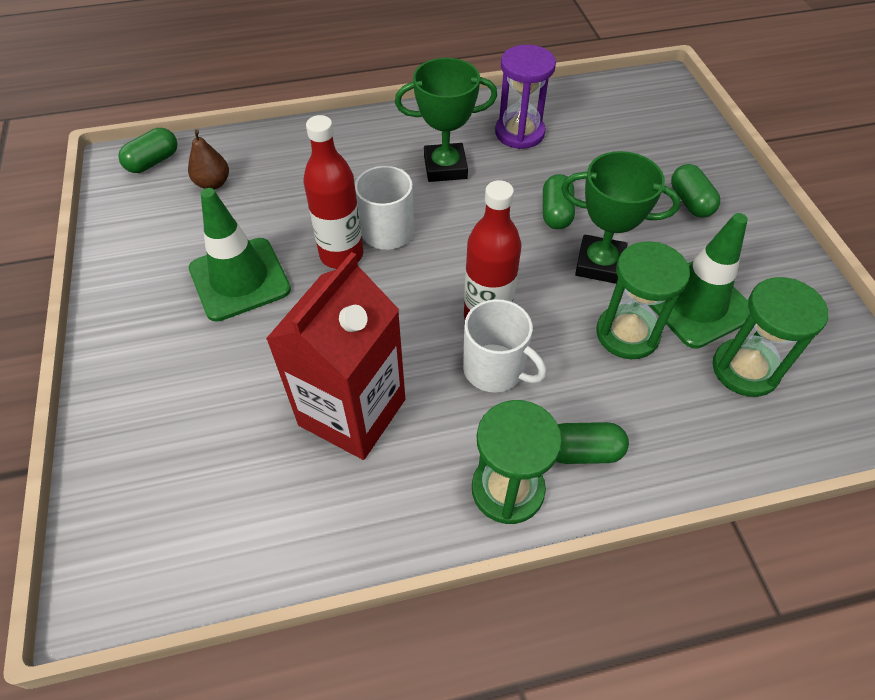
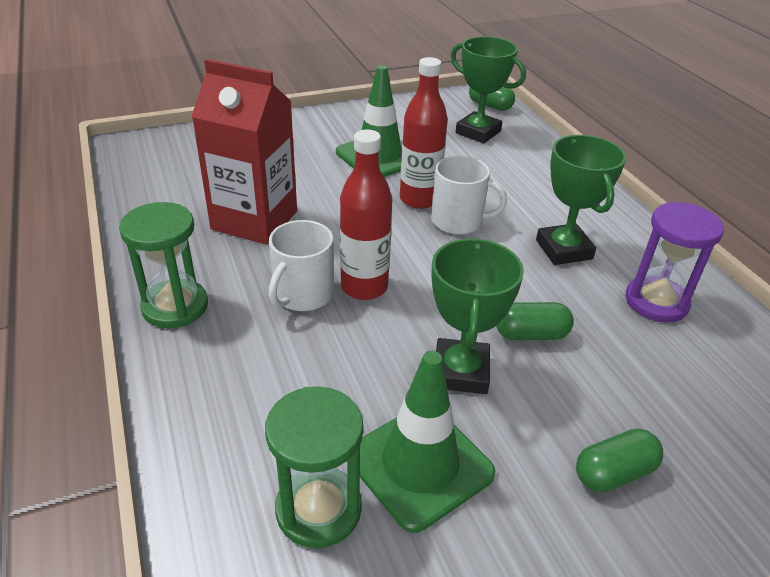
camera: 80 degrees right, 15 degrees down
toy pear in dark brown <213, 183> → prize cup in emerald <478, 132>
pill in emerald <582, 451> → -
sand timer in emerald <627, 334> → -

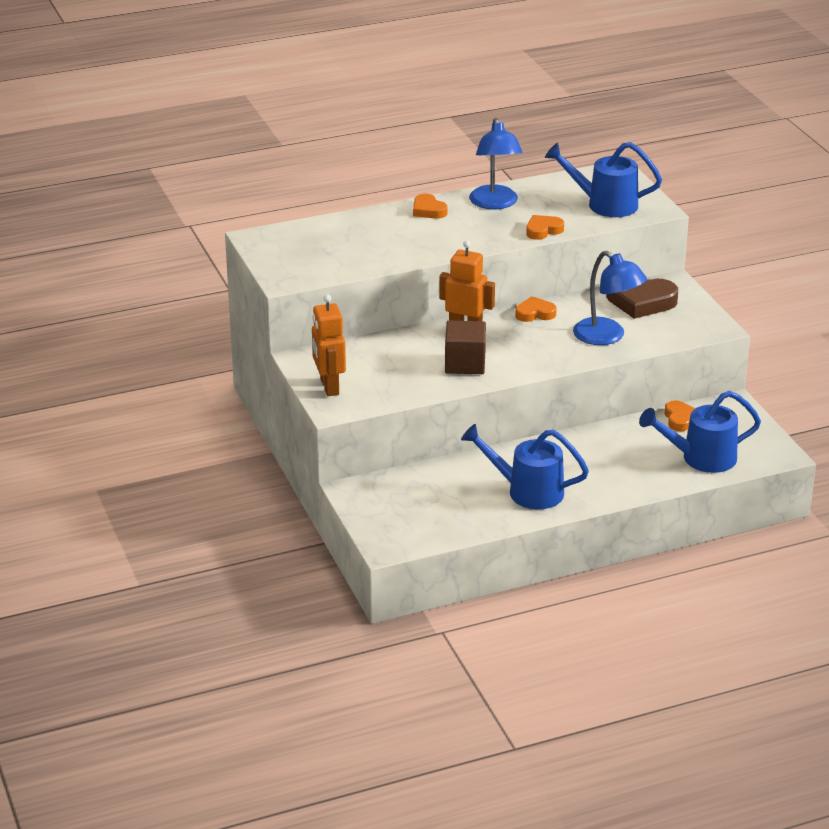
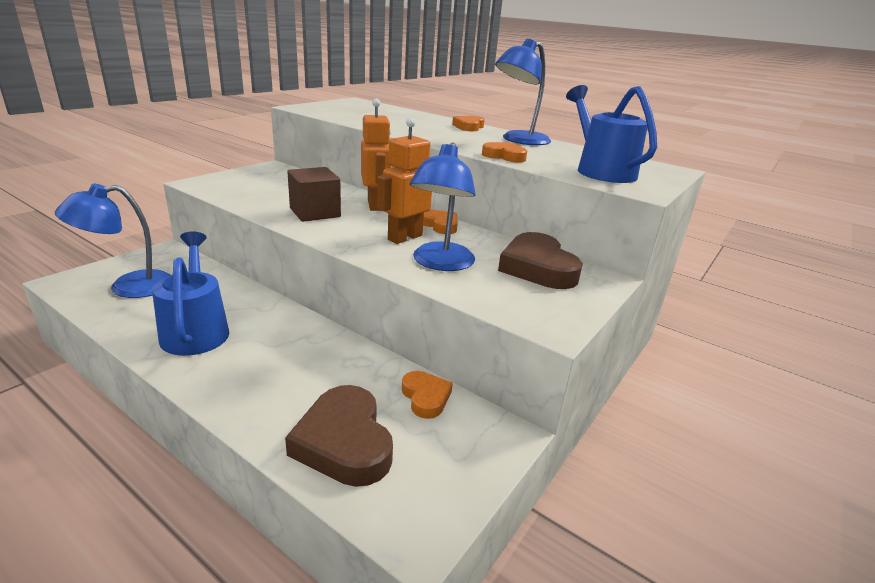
camera: 55 degrees right, 5 degrees down
- → reading lamp in blue <128, 287>
sprinkling can in blue <700, 458> → love heart in dark brown <344, 442>
toy robot in orange-coloured <329, 387> → toy robot in orange-coloured <404, 237>, relocated
love heart in orange-coloured <680, 419> → love heart in orange-coloured <425, 397>, 75 degrees counterclockwise

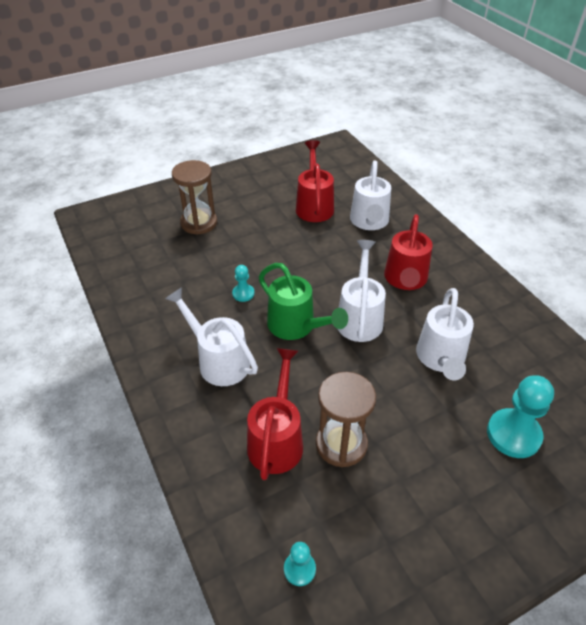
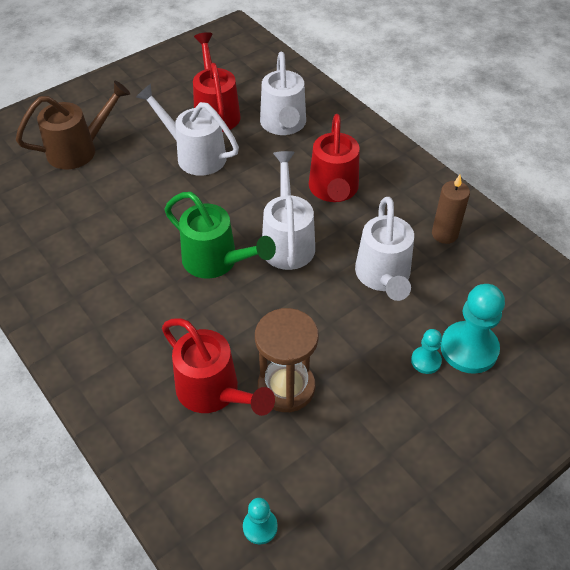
camera: 10 degrees left, 5 degrees up
sand timer in dark brown <199, 223> → sprinkling can in dark brown <79, 149>
sprinkling can in pure white <218, 360> → sprinkling can in pure white <194, 155>, relocated
sprinkling can in crimson <277, 439> → sprinkling can in crimson <214, 392>, 135 degrees clockwise
pawn in aqua <243, 293> → pawn in aqua <426, 361>, relocated
- → wax candle in dark brown <444, 234>

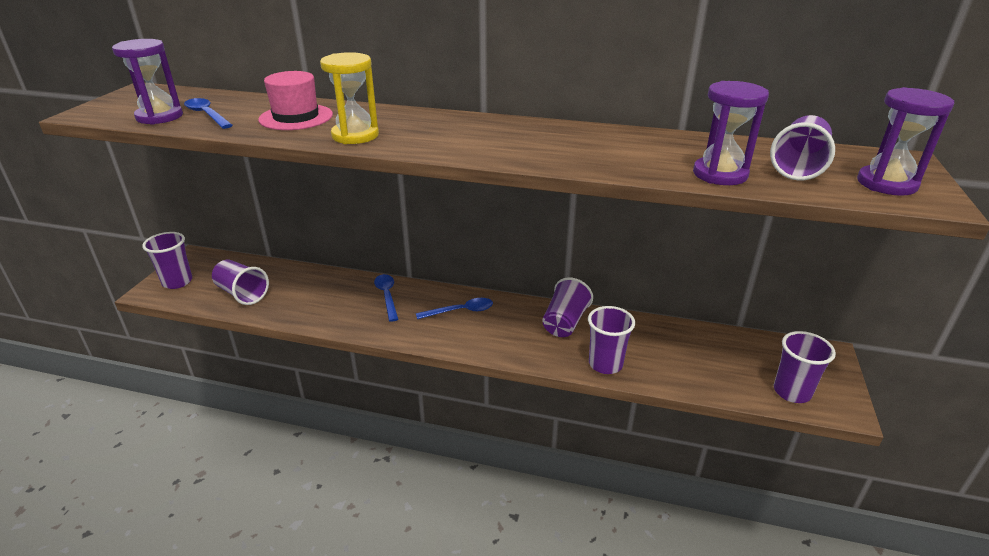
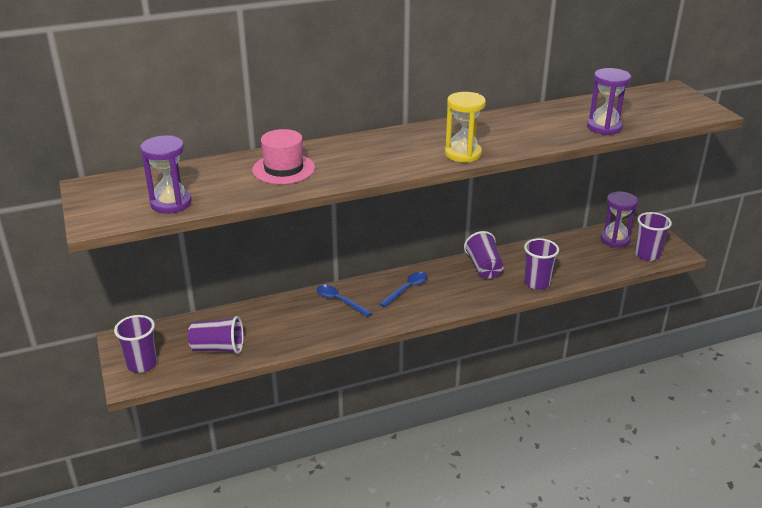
camera: 35 degrees left, 0 degrees up
sand timer in bright yellow <355, 135> → sand timer in bright yellow <463, 154>, relocated
sand timer in violet <886, 184> → sand timer in violet <615, 239>, relocated
tablespoon in blue <207, 115> → -
tumbler in violet <798, 167> → -

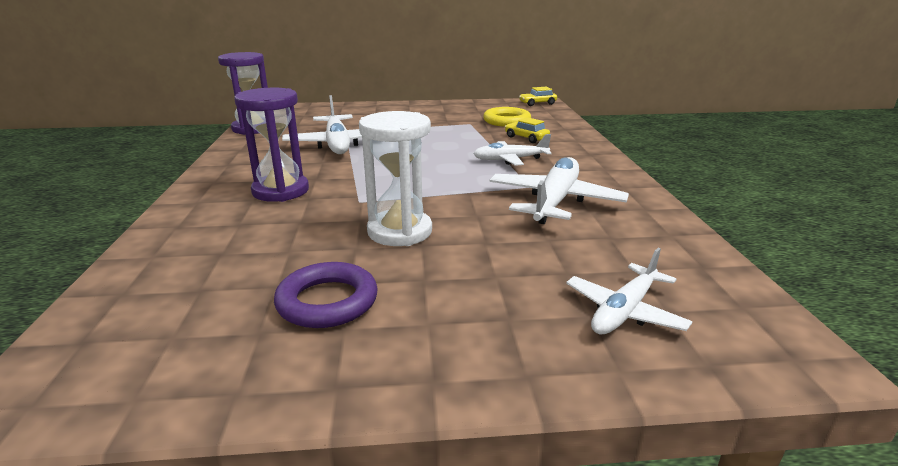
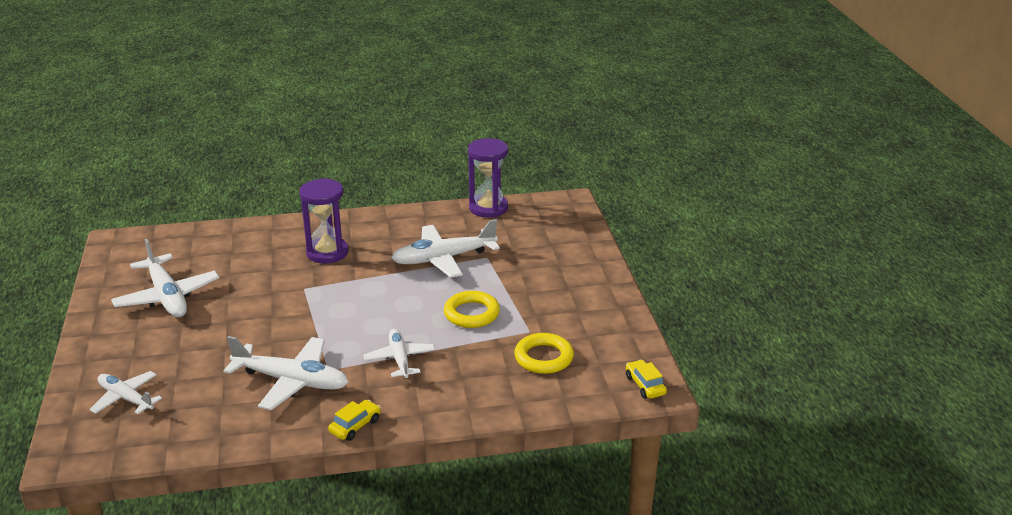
camera: 85 degrees right, 5 degrees up
hoop in violet <327, 301> → toy plane in pure white <167, 296>
toy car in bright yellow <526, 138> → toy car in bright yellow <355, 426>, relocated
- → hoop in bright yellow <471, 313>
sand timer in pure white <400, 231> → -

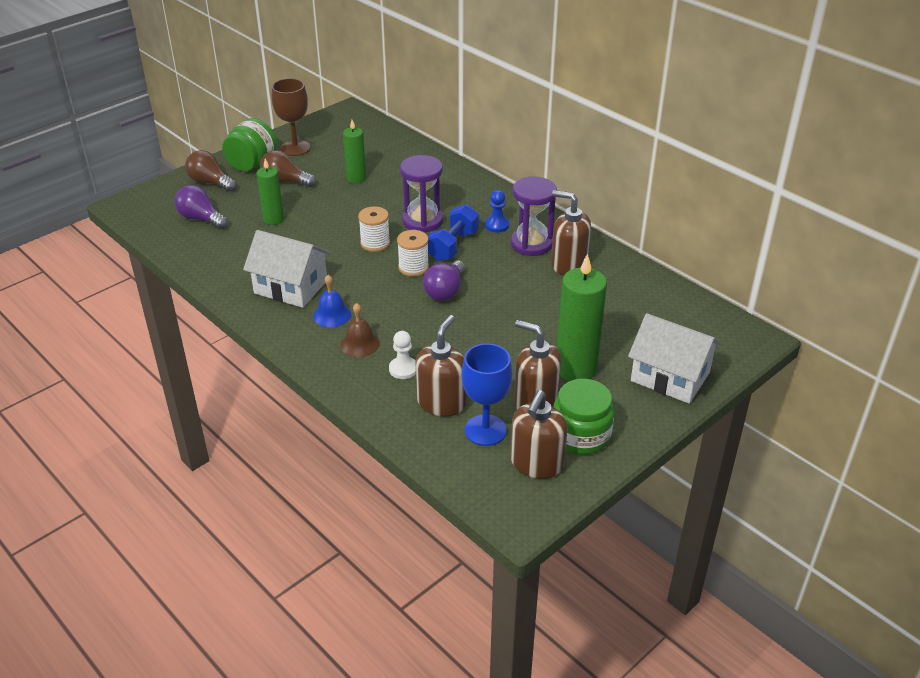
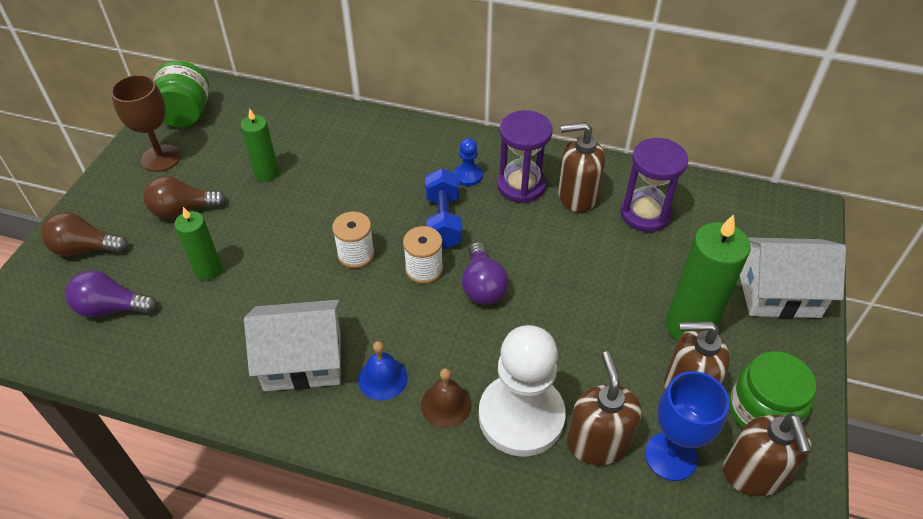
camera: 30 degrees left, 10 degrees up
jar in emerald <252, 164> → jar in emerald <186, 114>, relocated
pawn in pure white <403, 369> → pawn in pure white <521, 416>, x2.34
sand timer in violet <422, 221> → sand timer in violet <645, 214>, relocated

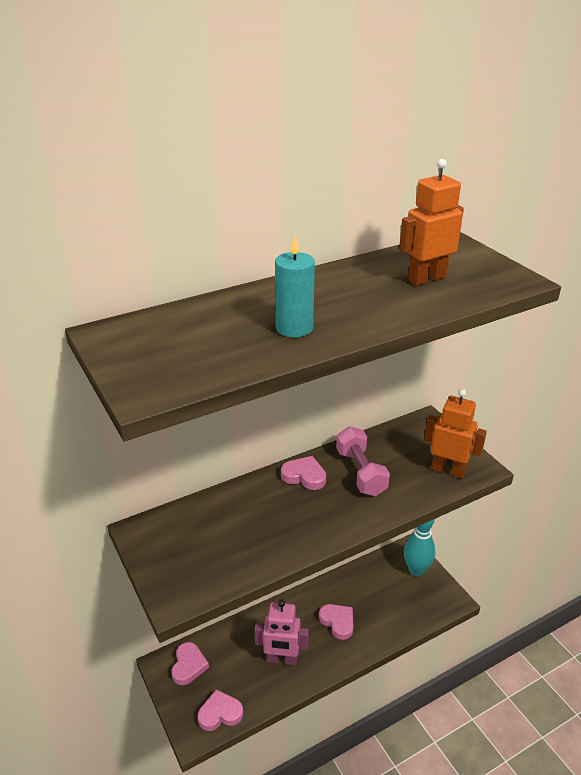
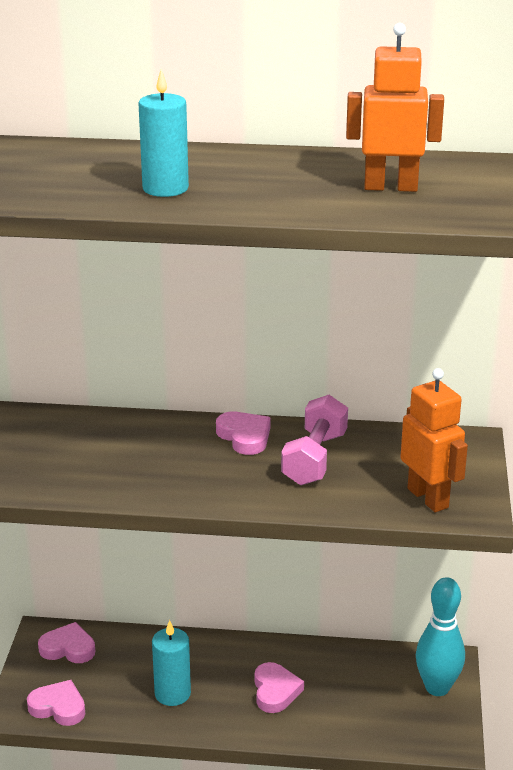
camera: 35 degrees right, 5 degrees down
love heart in rose-pink <188, 665> → love heart in rose-pink <68, 648>, 120 degrees counterclockwise
toy robot in rose-pink <282, 659> → wax candle in aqua <172, 693>

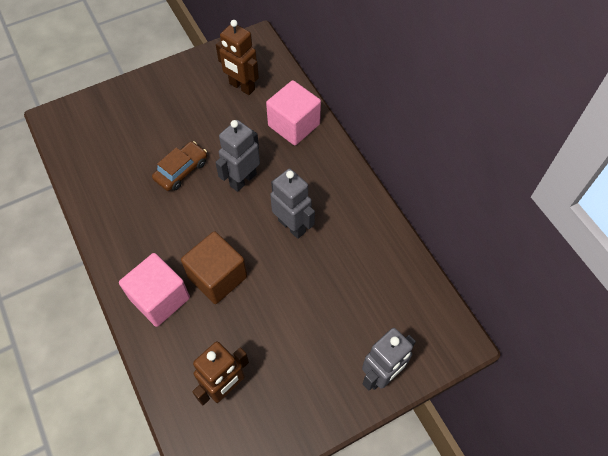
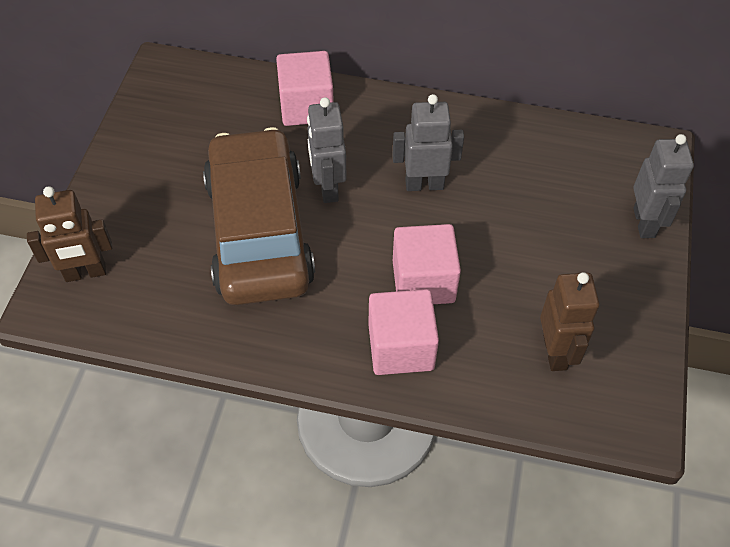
camera: 50 degrees left, 5 degrees down
toy robot in dark brown <241, 87> → toy robot in dark brown <85, 273>, relocated
toy car in dark brown <181, 170> → toy car in dark brown <258, 231>, x2.46
solid cube in dark brown <217, 277> → solid cube in rose-pink <423, 281>

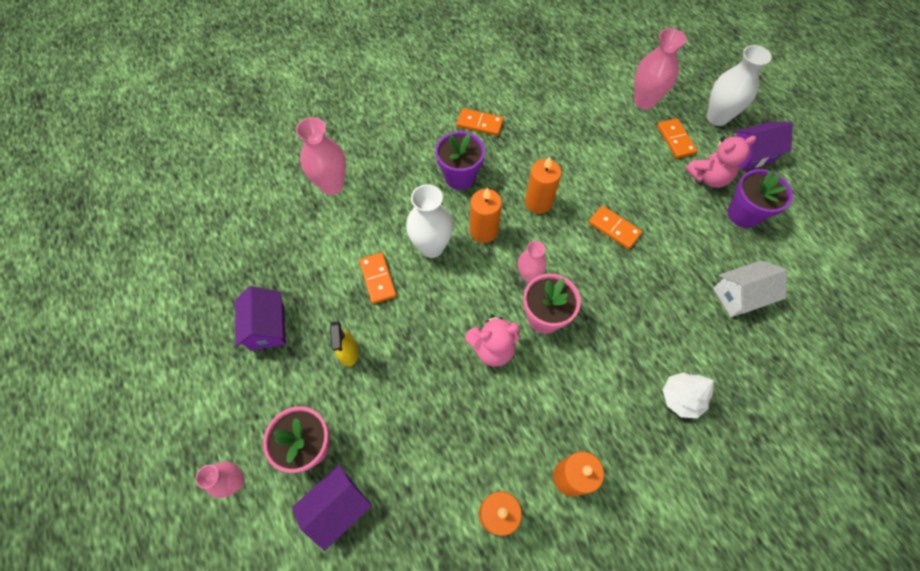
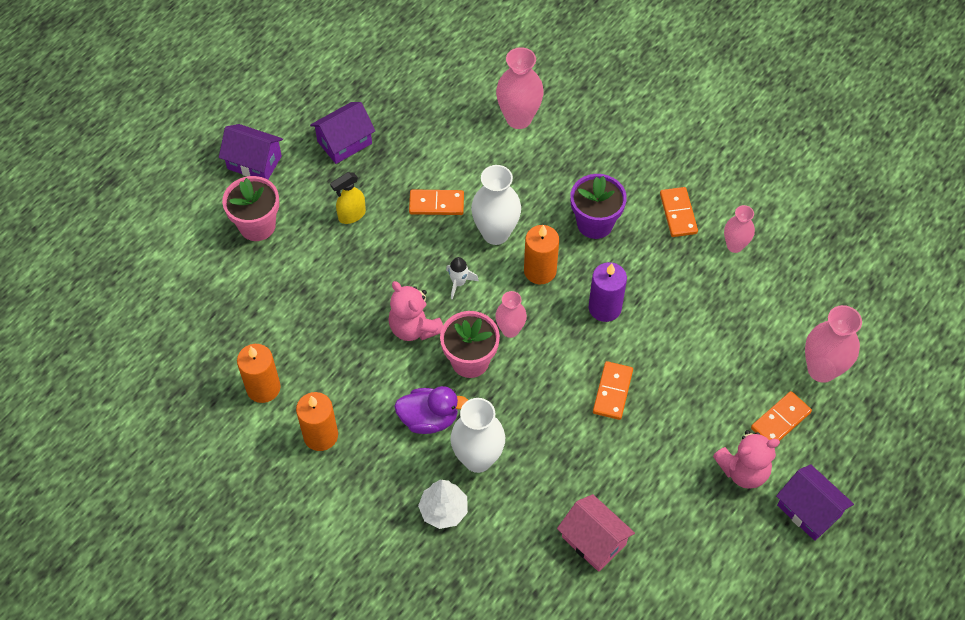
camera: 65 degrees right, 5 degrees down
cottage in violet <338, 507> → cottage in violet <254, 162>, relocated
- → toy duck in violet <429, 419>
domino in orange-coloured <378, 279> → domino in orange-coloured <436, 204>, 45 degrees clockwise
- → spaceship in pure white <459, 283>
vase in pure white <717, 117> → vase in pure white <478, 459>, relocated
cottage in pure white <740, 296> → cottage in rose-pink <593, 541>
wax candle in orange-coloured <538, 202> → wax candle in violet <605, 308>
teddy bear in rose-pink <708, 177> → teddy bear in rose-pink <743, 470>, 60 degrees counterclockwise
vase in rose-pink <235, 481> → vase in rose-pink <735, 245>, relocated
flower pot in violet <743, 214> → -

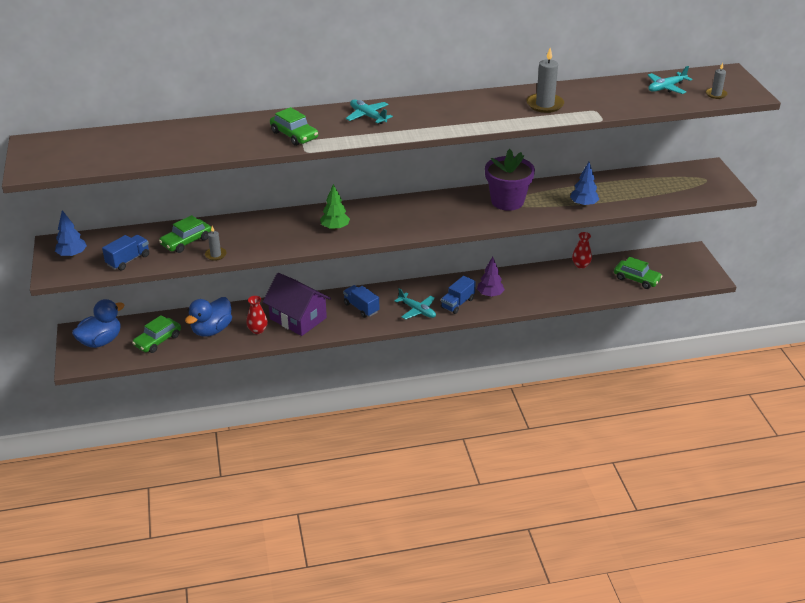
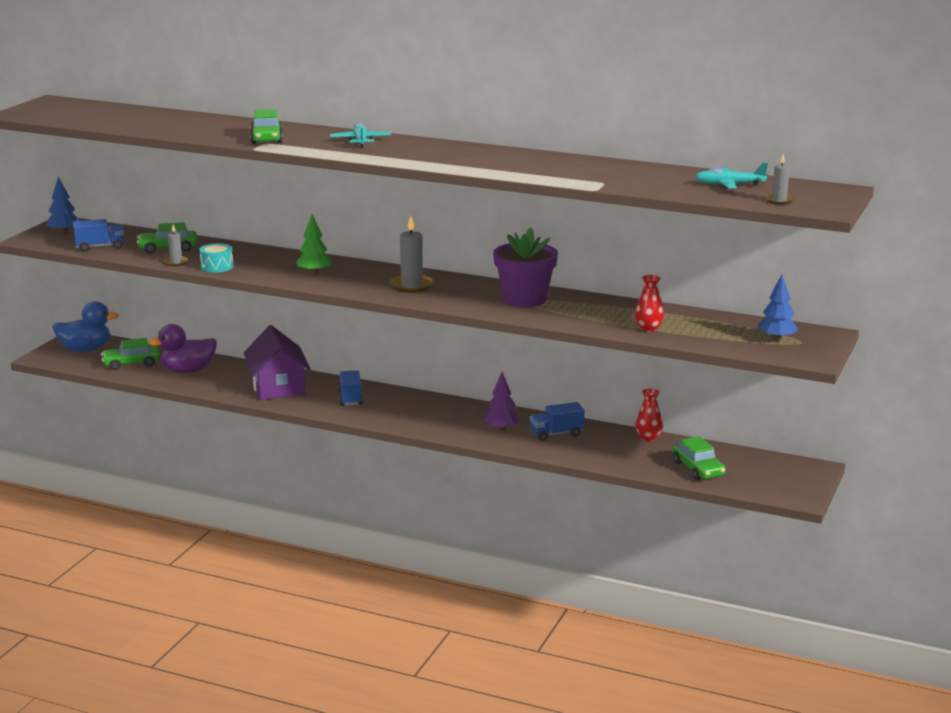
camera: 35 degrees right, 15 degrees down
toy duck in blue <212, 330> → toy duck in violet <188, 371>
- → toy drum in aqua <217, 267>
wax candle in grey <545, 105> → wax candle in grey <412, 286>, relocated
lorry in blue <457, 303> → lorry in blue <556, 434>, relocated
vase in crimson <257, 330> → vase in crimson <648, 328>, relocated
fir tree in blue <583, 204> → fir tree in blue <776, 339>, relocated
toy plane in aqua <417, 310> → -

